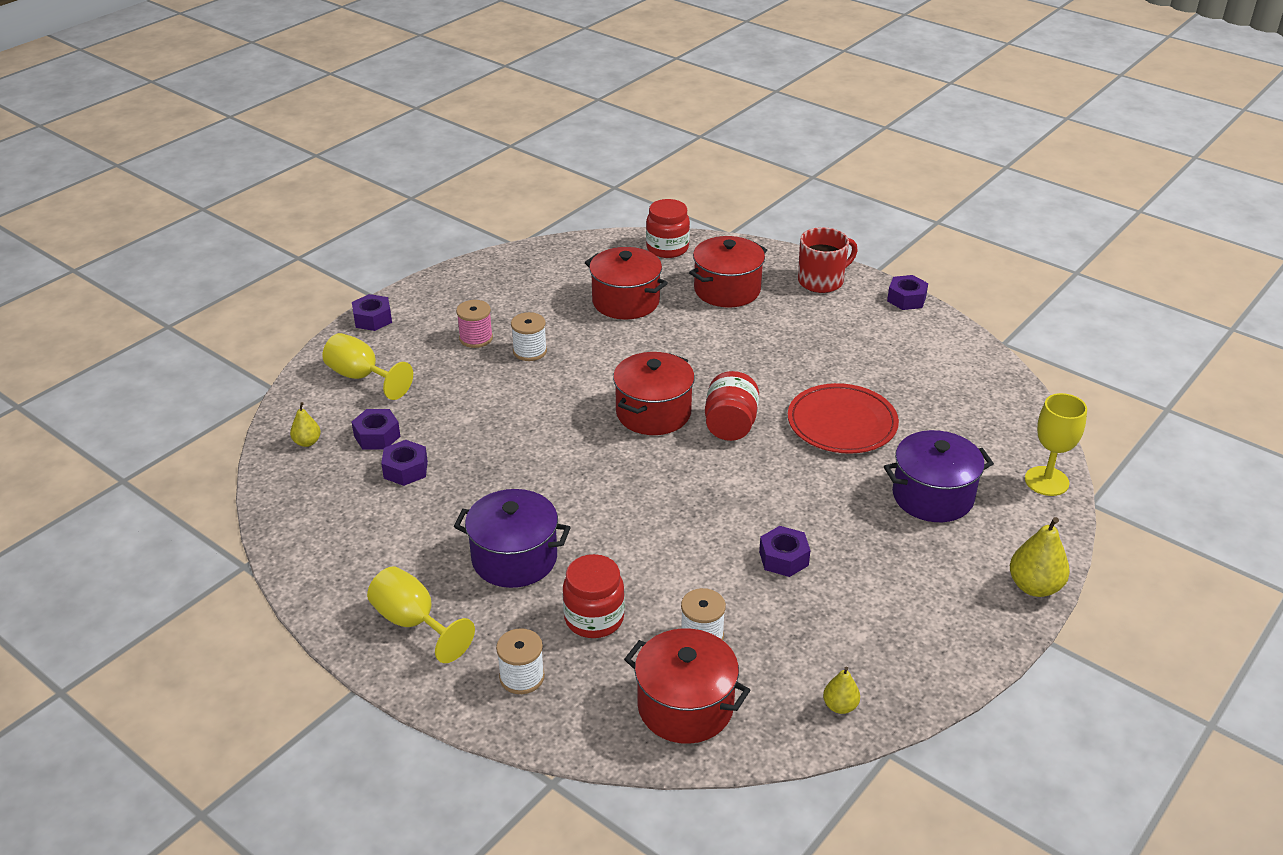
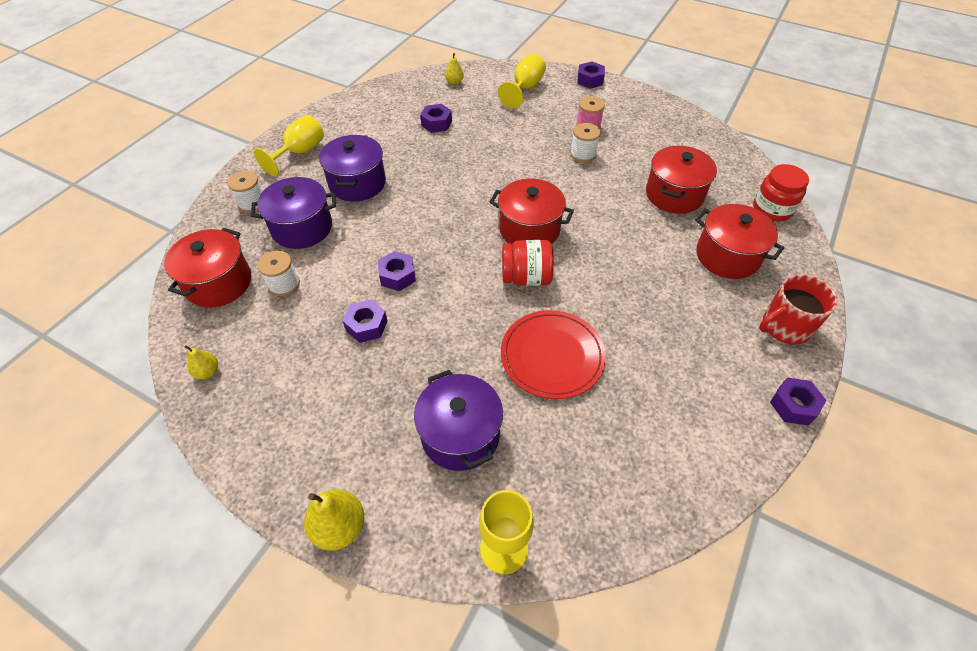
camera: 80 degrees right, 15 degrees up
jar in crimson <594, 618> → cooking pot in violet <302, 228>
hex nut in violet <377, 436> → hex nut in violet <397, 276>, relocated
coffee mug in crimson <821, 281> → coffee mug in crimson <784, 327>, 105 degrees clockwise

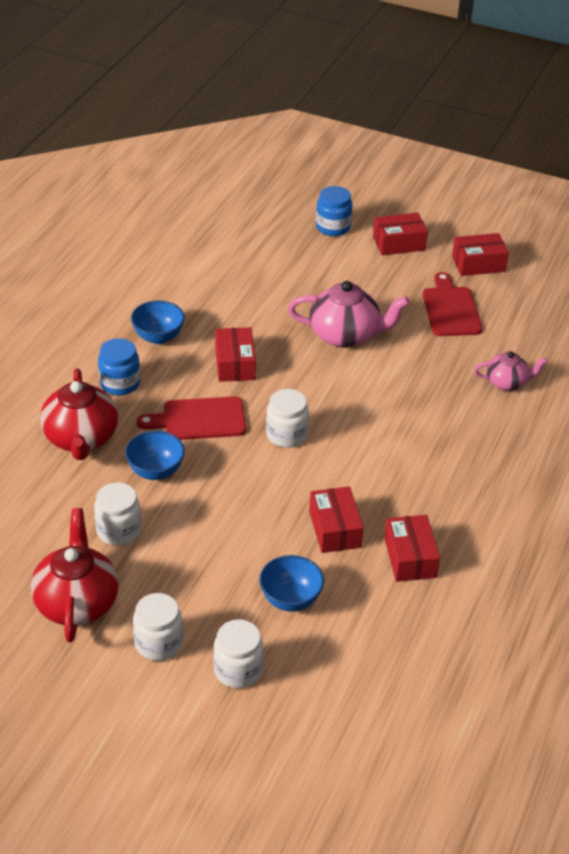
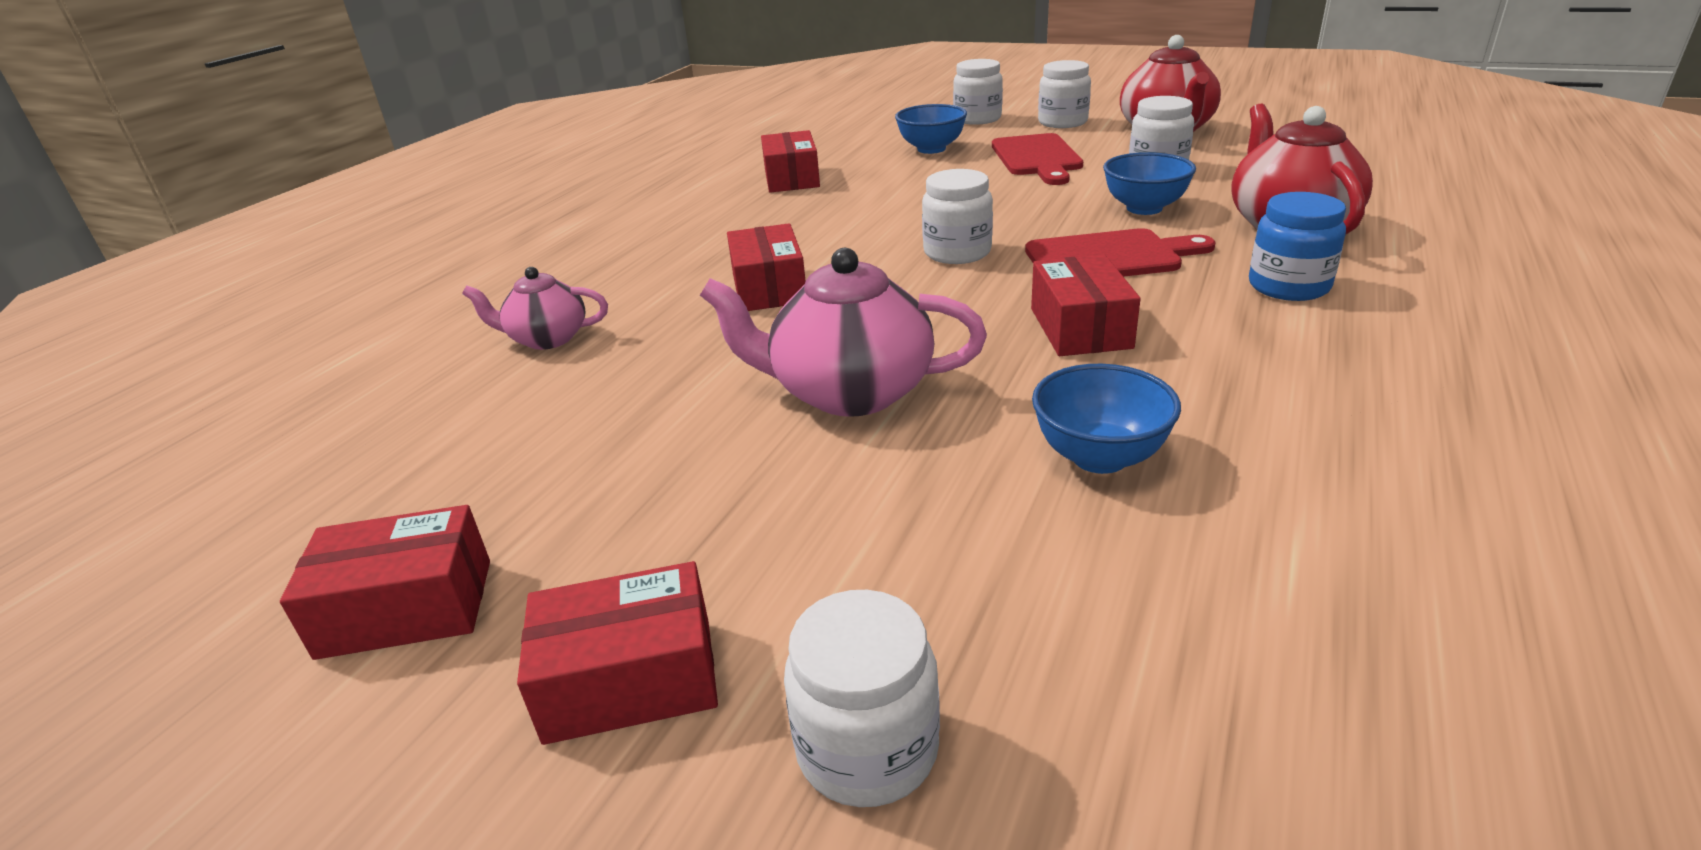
camera: 175 degrees left, 10 degrees down
parcel in crimson <335, 529> → parcel in crimson <768, 288>, relocated
jar in blue <333, 227> → jar in pure white <867, 749>
chopping board in crimson <450, 309> → chopping board in crimson <1037, 158>, relocated
deep dish in blue <158, 337> → deep dish in blue <1099, 457>, relocated

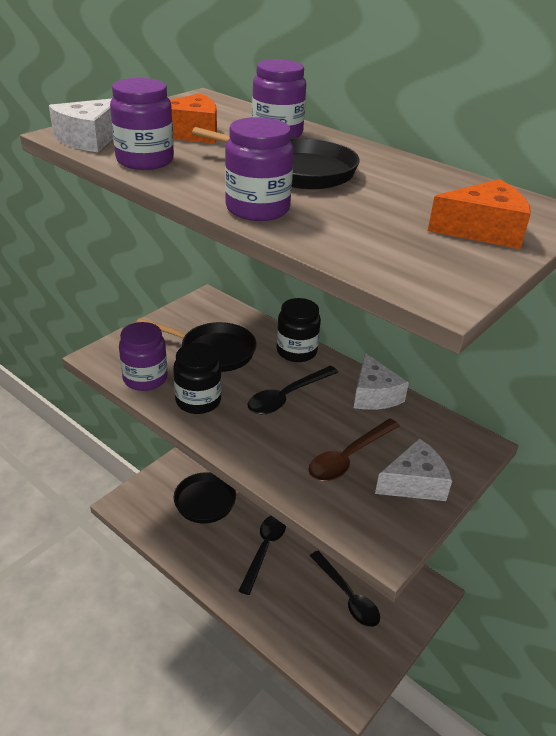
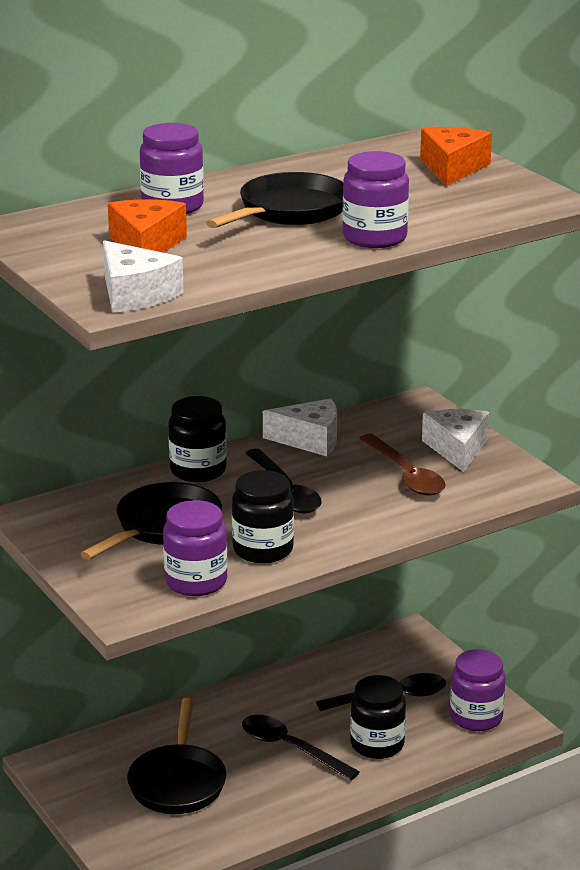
camera: 70 degrees left, 10 degrees down
- → jar in jet-black <377, 744>
jar in violet <145, 160> → jar in violet <476, 717>, relocated

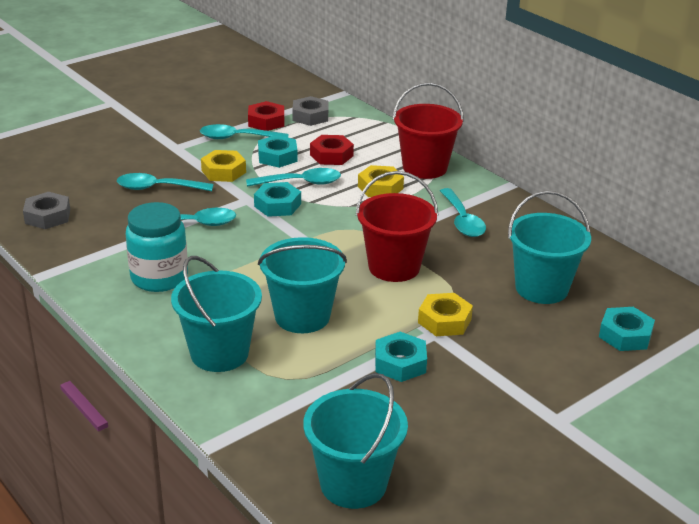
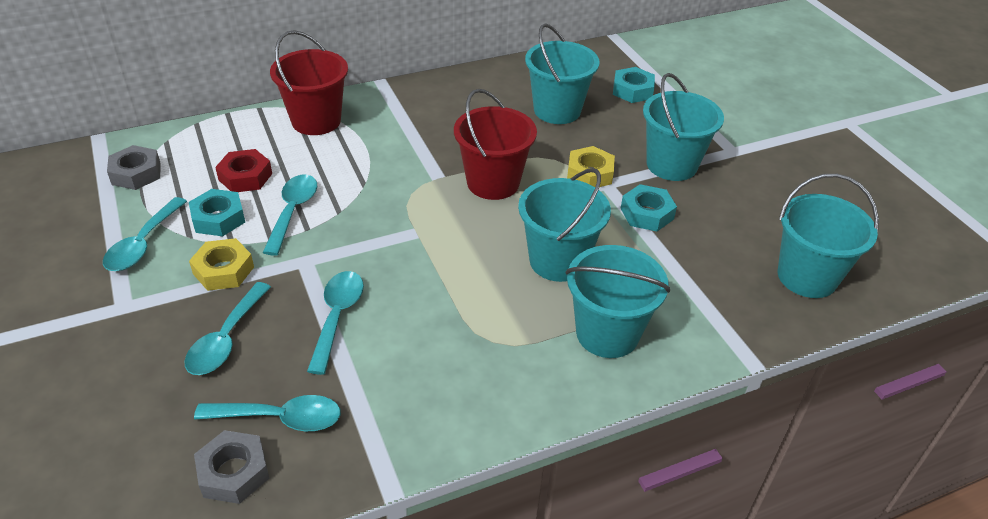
camera: 75 degrees left, 10 degrees up
tablespoon in aqua <462, 221> → tablespoon in aqua <280, 418>, relocated
- → bucket in aqua <671, 165>
jar in aqua <159, 278> → -
hex nut in crimson <266, 121> → -
hex nut in aqua <277, 205> → -
hex nut in bright yellow <380, 187> → -

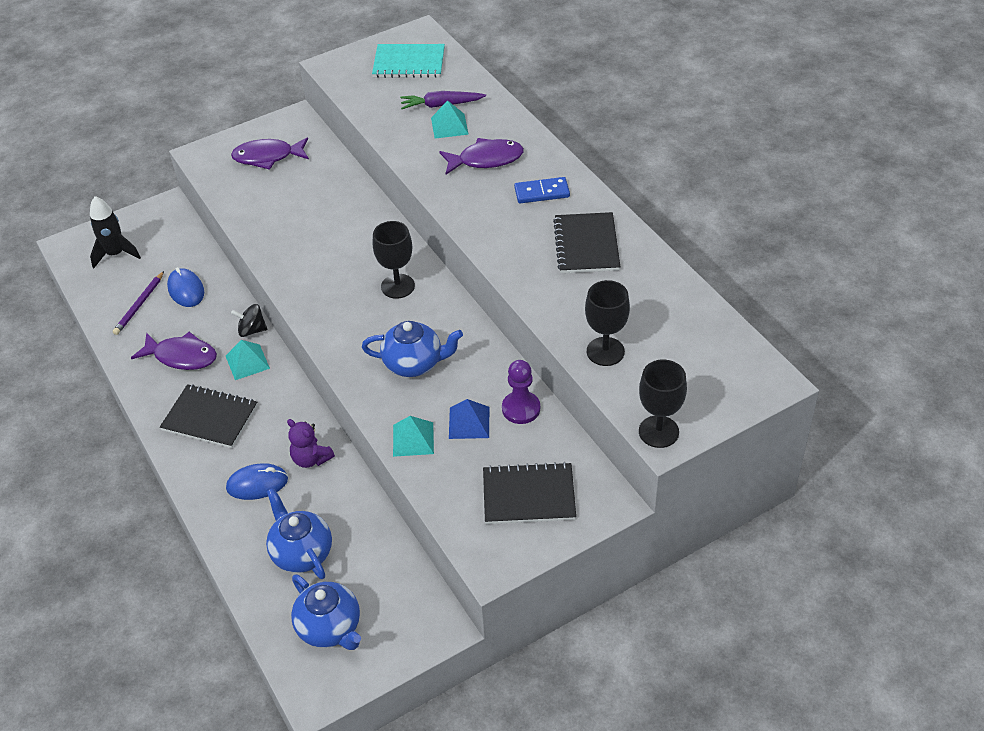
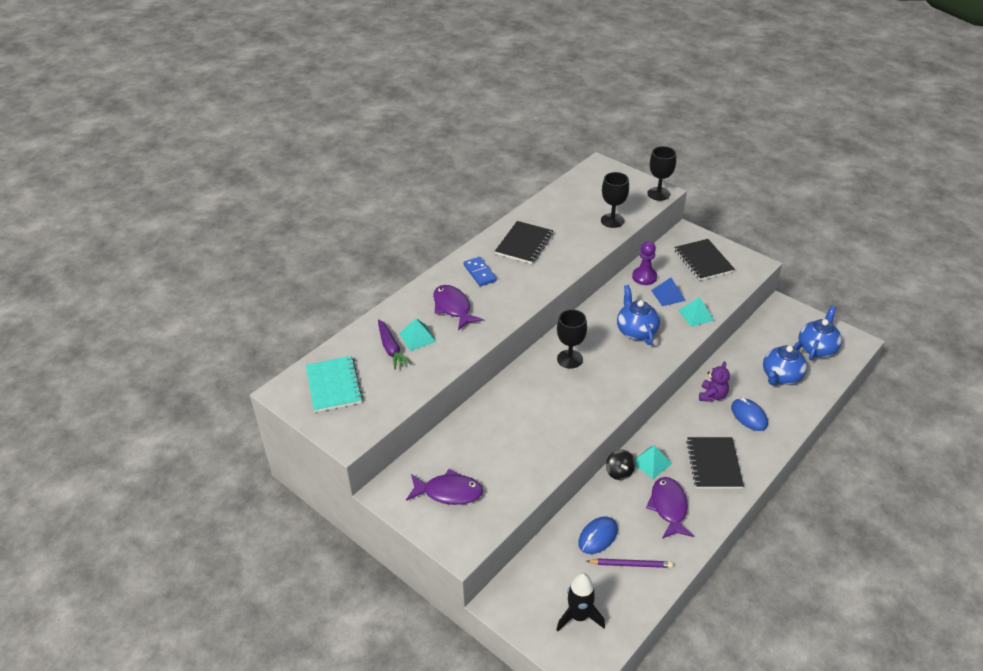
camera: 110 degrees left, 5 degrees down
fish figure in violet <267, 157> → fish figure in violet <449, 492>, 60 degrees counterclockwise
notepad in jet-black <586, 245> → notepad in jet-black <524, 244>, 45 degrees counterclockwise

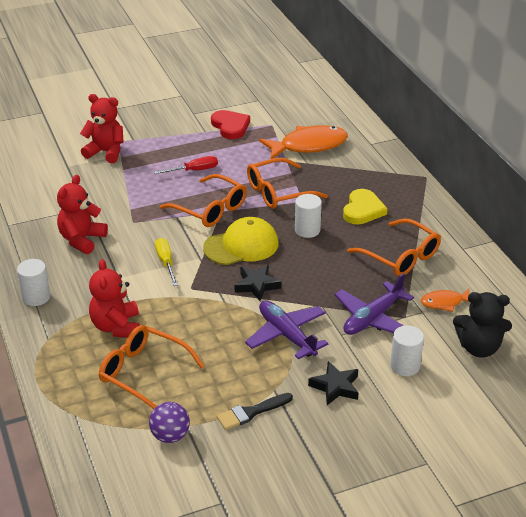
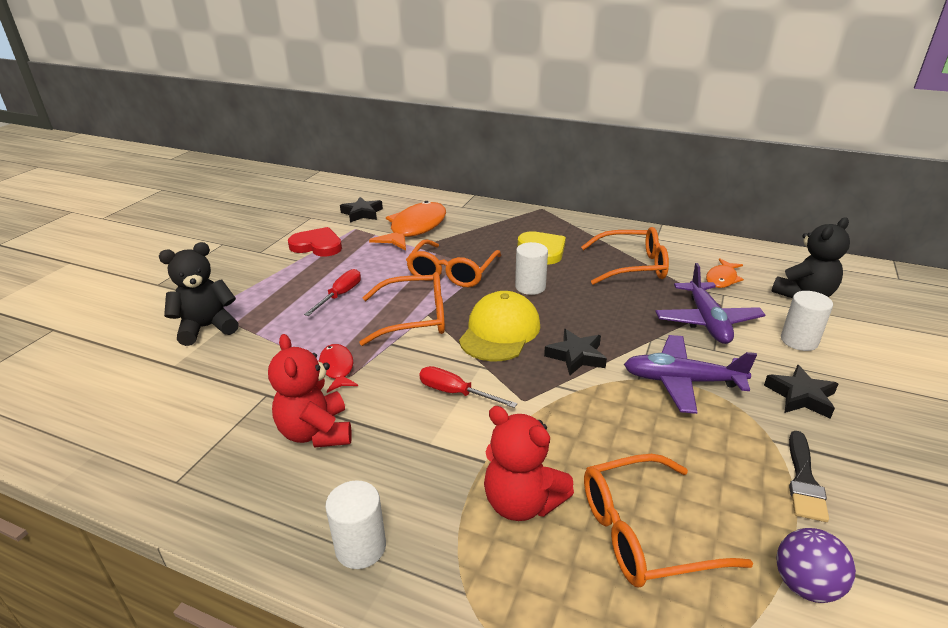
camera: 45 degrees left, 5 degrees down
teddy bear in crimson <106, 152> → teddy bear in jet-black <207, 327>
- → fish figure in crimson <337, 368>
- → star shape in jet-black <362, 213>
flat screwdriver in bright yellow <166, 262> → flat screwdriver in crimson <455, 393>

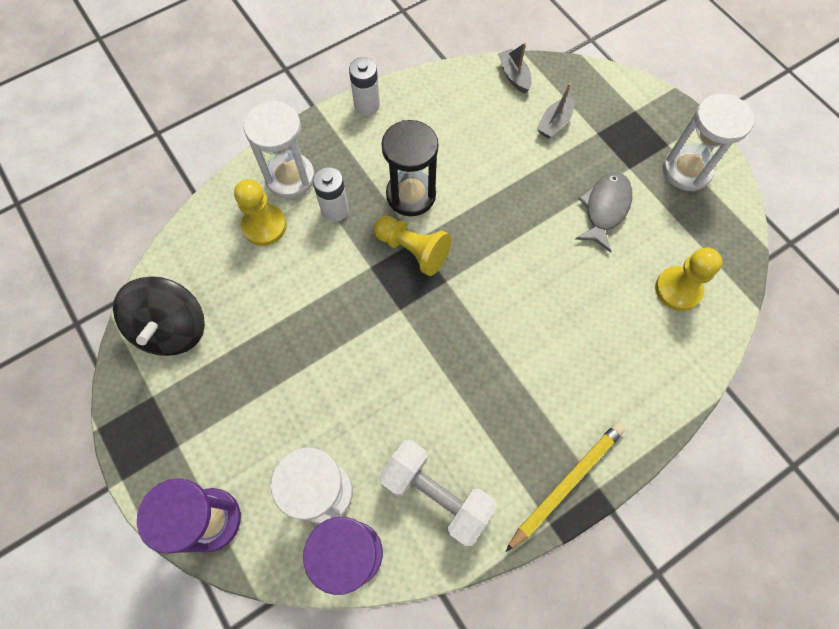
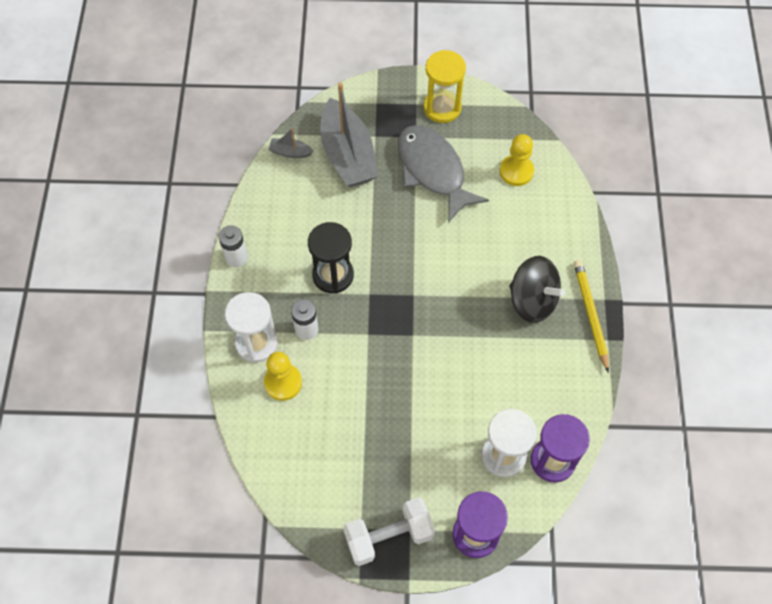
camera: 55 degrees left, 5 degrees down
sailboat in grey <554, 123> → sailboat in grey <348, 154>, x2.34
free weight in pure white <436, 494> → free weight in pure white <388, 536>, relocated
fish figure in grey <605, 209> → fish figure in grey <433, 171>, x1.65
sand timer in pure white <686, 170> → sand timer in bright yellow <442, 108>
spinning top in jet-black <172, 328> → spinning top in jet-black <532, 300>, relocated
pawn in bright yellow <413, 250> → -

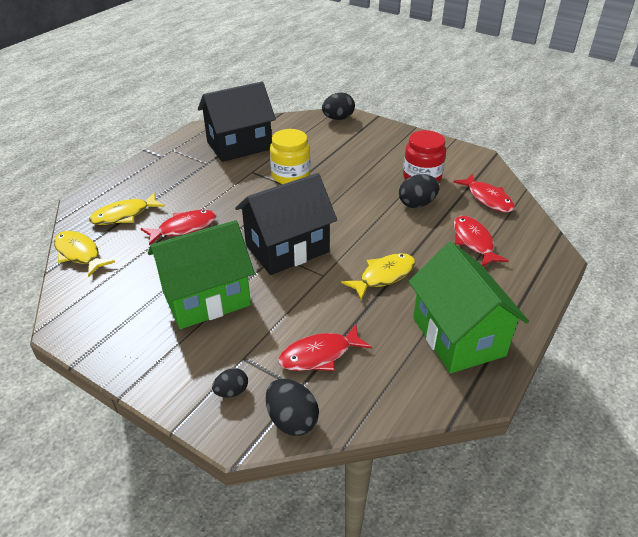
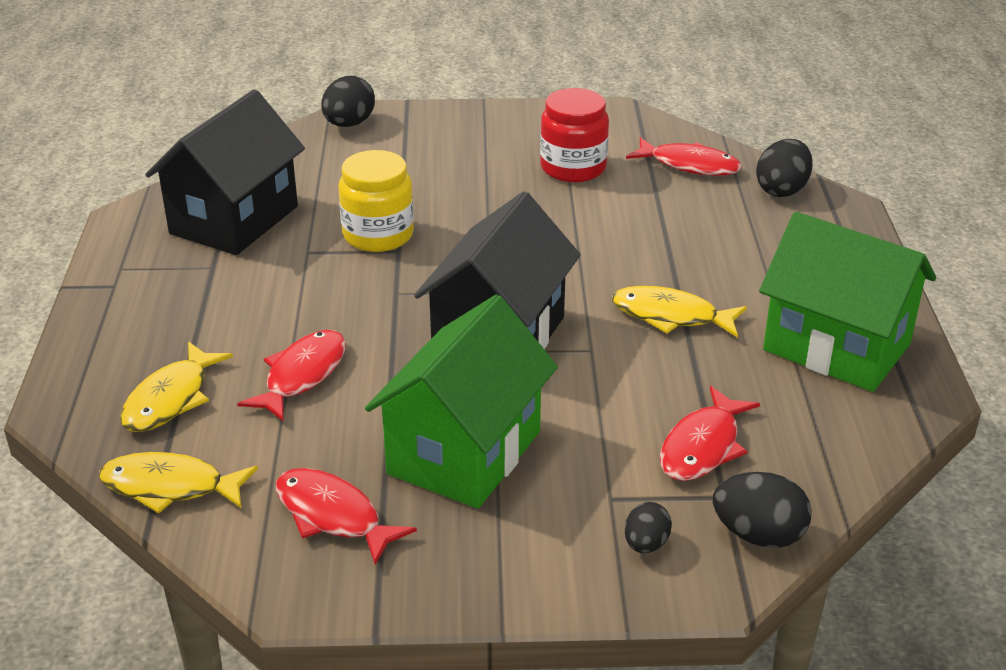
camera: 35 degrees left, 5 degrees down
fish figure in crimson <473, 241> → fish figure in crimson <333, 516>, relocated
fish figure in bright yellow <384, 276> → fish figure in bright yellow <670, 316>, 90 degrees counterclockwise
egg shape in jet-black <417, 204> → egg shape in jet-black <782, 190>, relocated

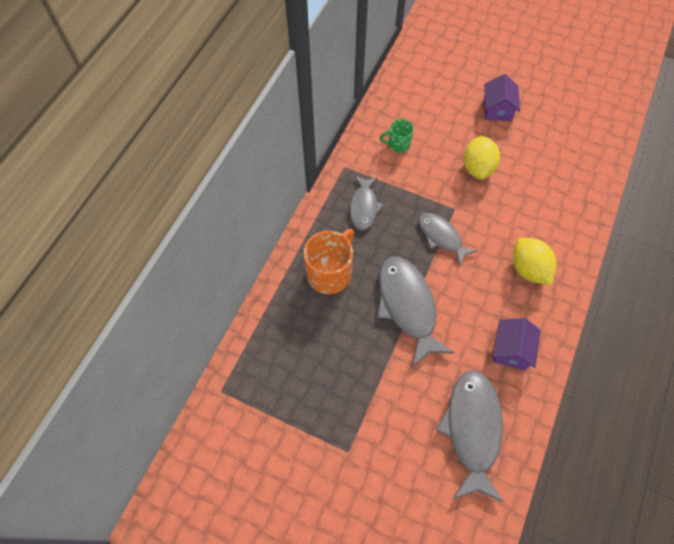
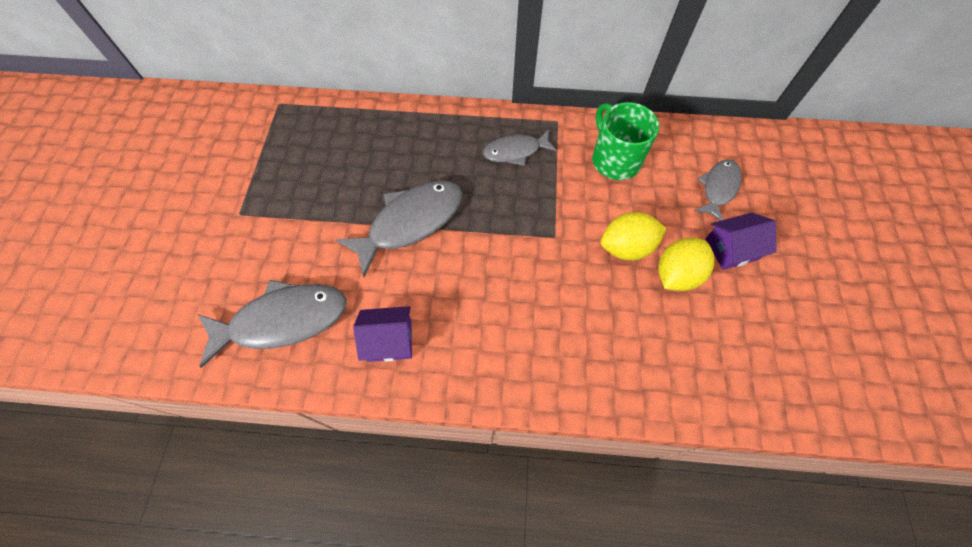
camera: 70 degrees right, 0 degrees up
coffee mug in emerald <398, 144> → coffee mug in emerald <614, 160>, x1.82
citrus fruit in bright yellow <528, 269> → citrus fruit in bright yellow <676, 274>, relocated
fish figure in grey <441, 237> → fish figure in grey <718, 188>, relocated
coffee mug in orange-coloured <330, 273> → -

